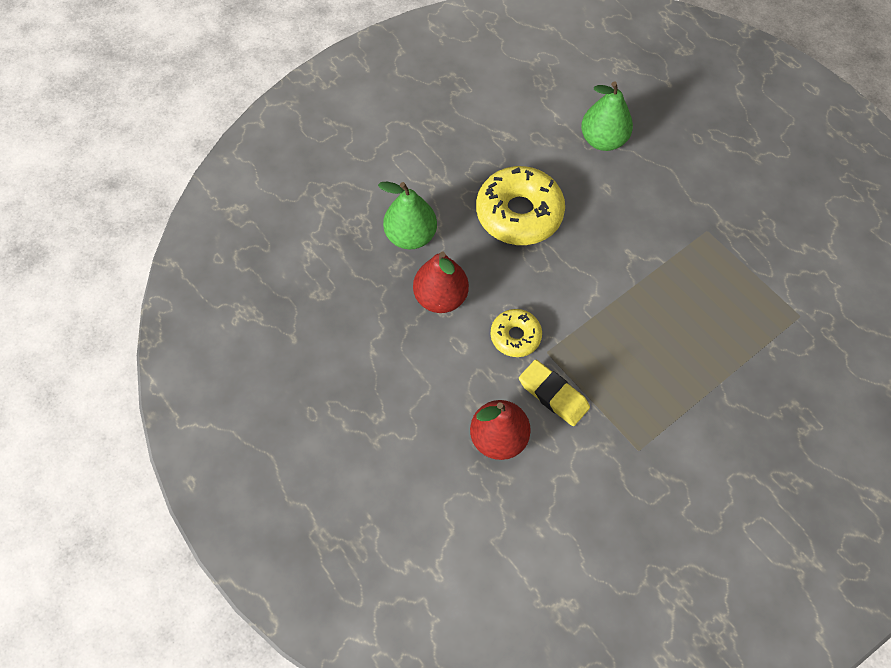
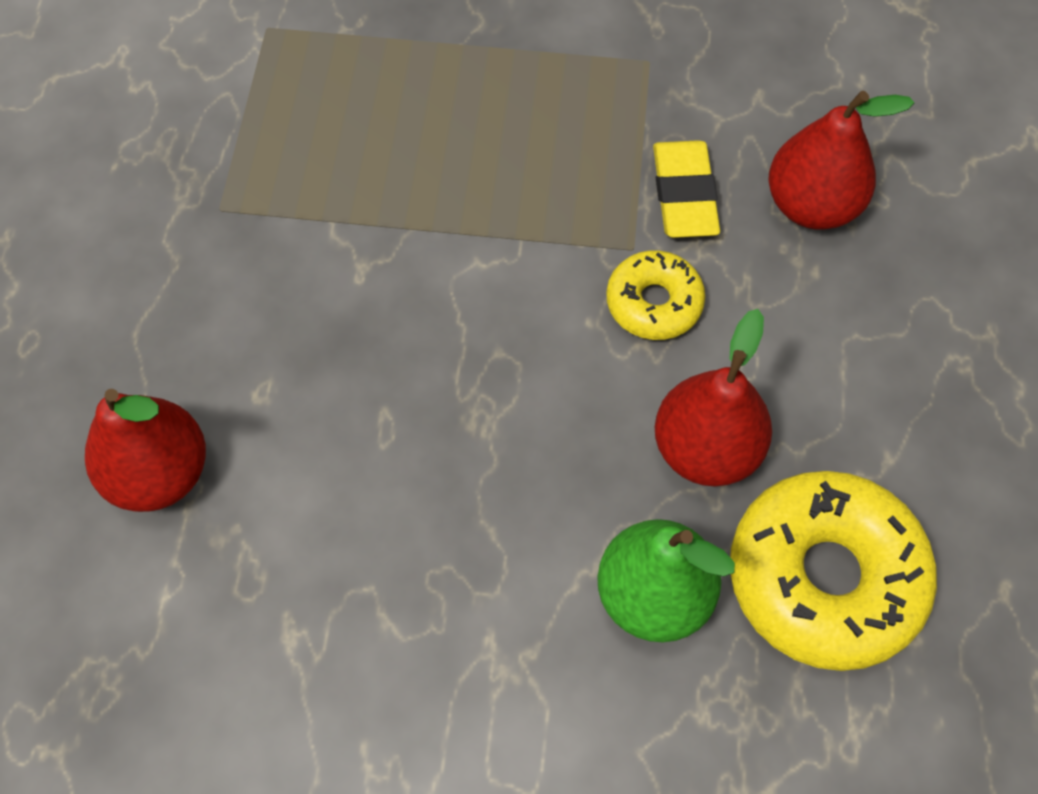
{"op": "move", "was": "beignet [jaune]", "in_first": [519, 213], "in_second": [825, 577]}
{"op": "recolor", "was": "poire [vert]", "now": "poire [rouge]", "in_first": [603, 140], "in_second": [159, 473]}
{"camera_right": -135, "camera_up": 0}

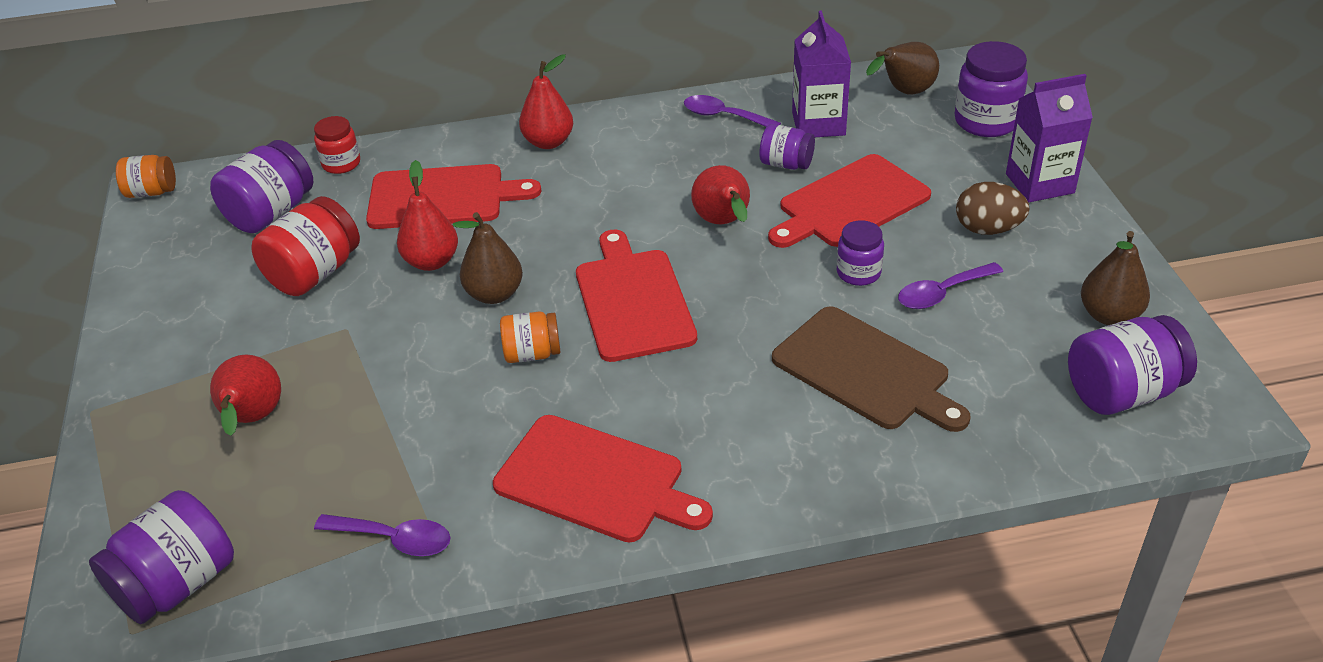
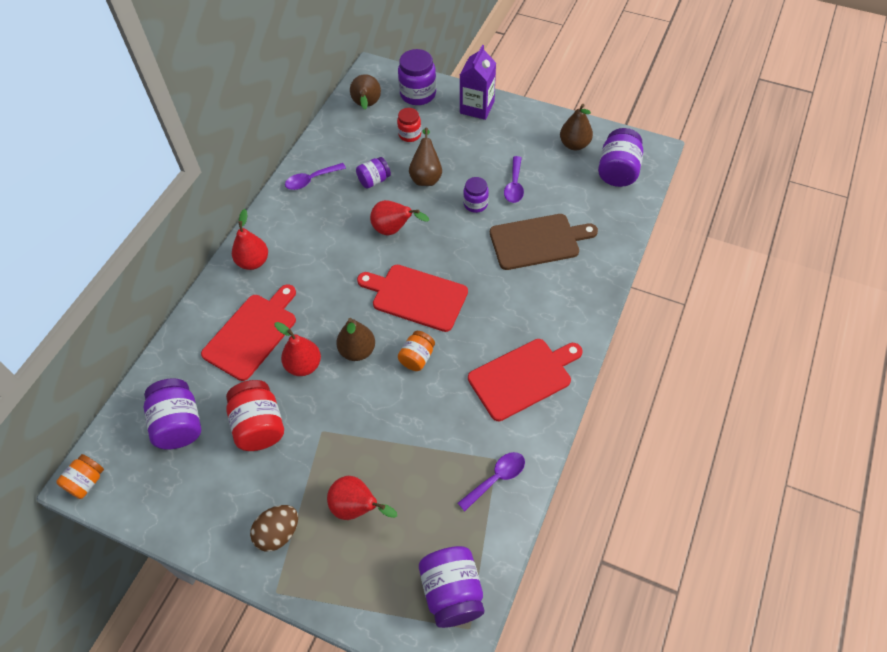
{"op": "move", "was": "bocal [rouge]", "in_first": [341, 164], "in_second": [410, 135]}
{"op": "replace", "was": "planche à découper [rouge]", "now": "poire [marron]", "in_first": [850, 203], "in_second": [426, 176]}
{"op": "delete", "was": "brique de lait [violet]", "in_first": [818, 124]}
{"op": "move", "was": "œuf [marron]", "in_first": [987, 229], "in_second": [278, 533]}
{"camera_right": -55, "camera_up": 15}

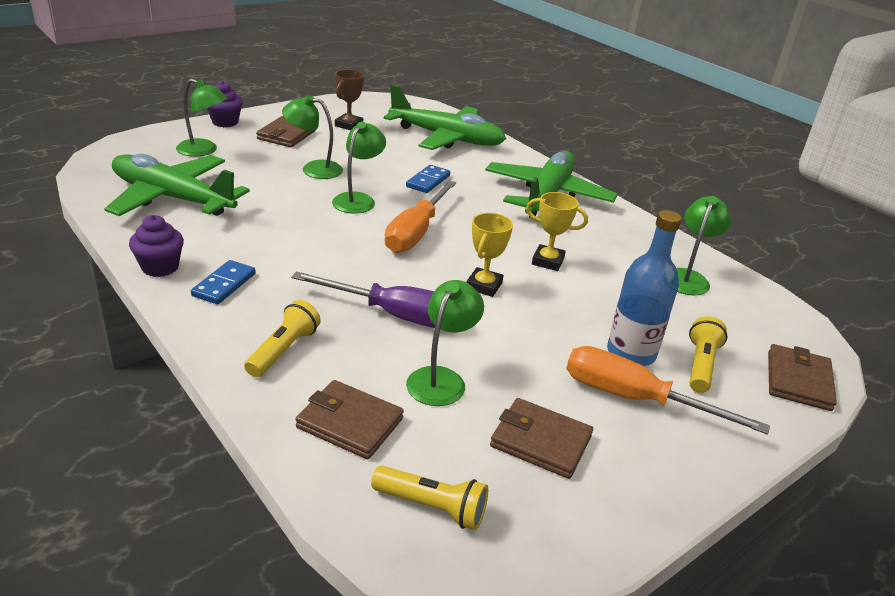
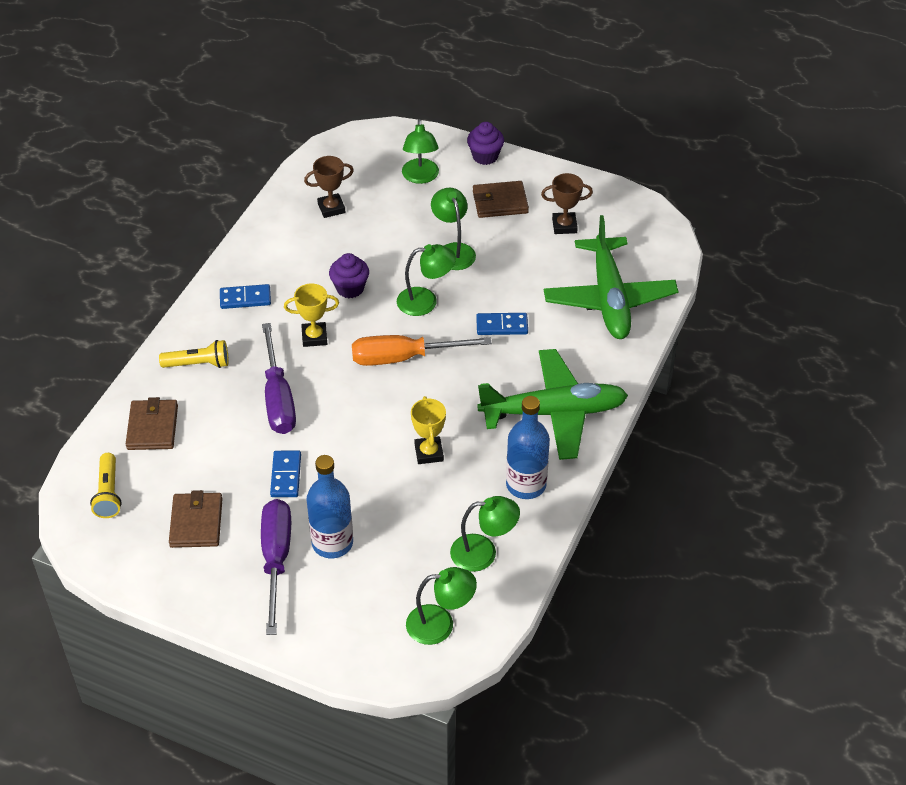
{"op": "replace", "was": "avion [vert]", "now": "trophée [marron]", "in_first": [172, 198], "in_second": [331, 208]}
{"op": "move", "was": "muffin [violet]", "in_first": [160, 267], "in_second": [350, 288]}
{"op": "move", "was": "lampe [vert]", "in_first": [441, 378], "in_second": [440, 624]}
{"op": "move", "was": "trophée [jaune]", "in_first": [484, 286], "in_second": [314, 337]}
{"op": "recolor", "was": "tournevis [orange]", "now": "tournevis [violet]", "in_first": [635, 399], "in_second": [276, 559]}
{"op": "delete", "was": "lampe de poche [jaune]", "in_first": [701, 365]}
{"op": "delete", "was": "portefeuille [marron]", "in_first": [798, 381]}
{"op": "insert", "now": "domino [bleu]", "in_second": [286, 475]}
{"op": "insert", "now": "bouteille [bleu]", "in_second": [526, 484]}
{"camera_right": 65, "camera_up": 15}

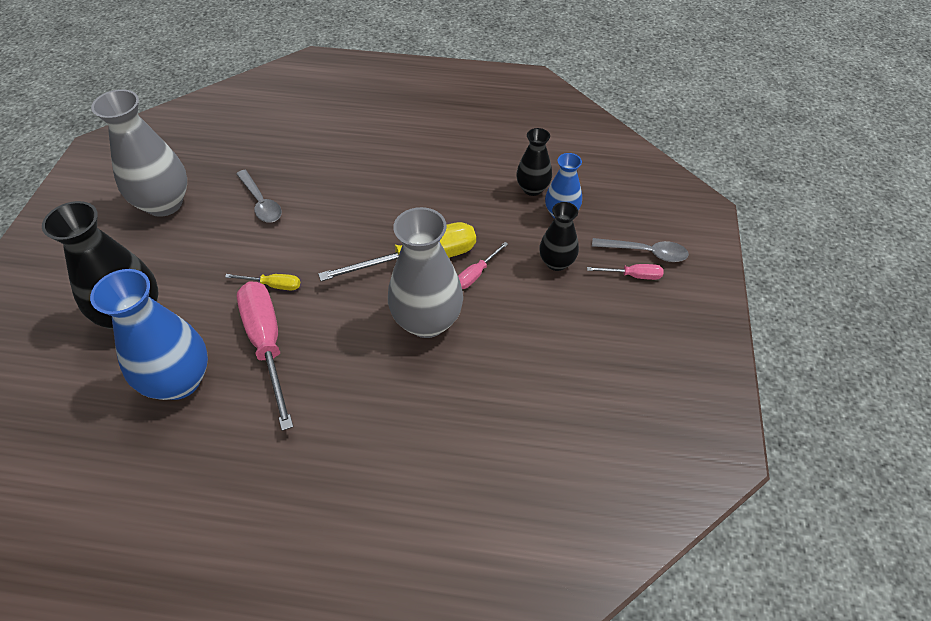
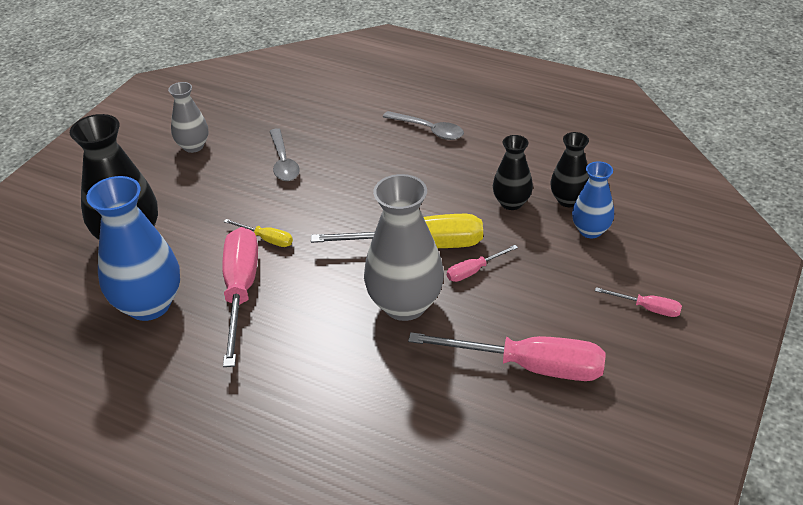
{"op": "resize", "was": "vase [gris]", "in_first": [164, 204], "in_second": [193, 146], "ratio": 0.57}
{"op": "move", "was": "vase [noir]", "in_first": [556, 262], "in_second": [511, 203]}
{"op": "move", "was": "cuillère [gris]", "in_first": [645, 252], "in_second": [428, 130]}
{"op": "insert", "now": "tournevis [rose]", "in_second": [529, 366]}
{"camera_right": 20, "camera_up": -10}

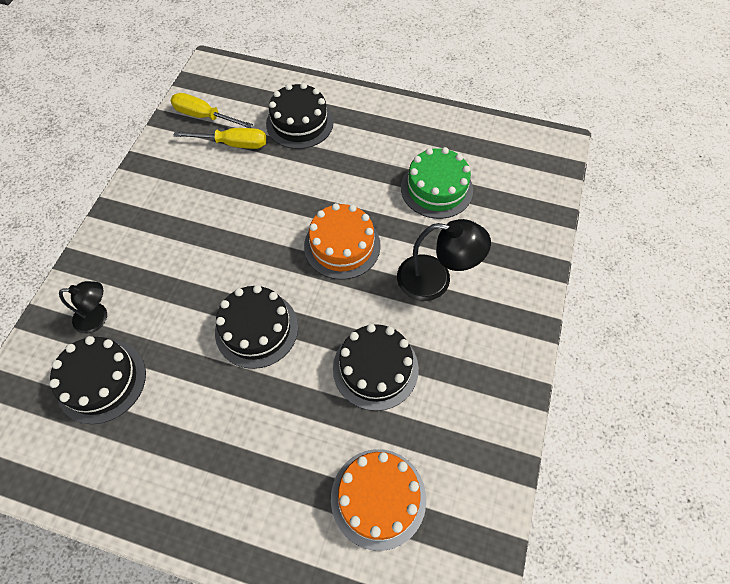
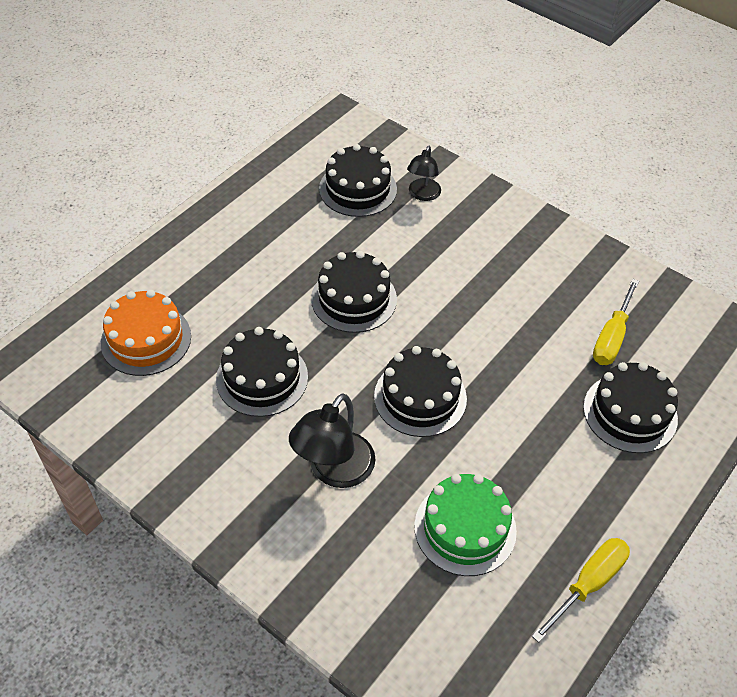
{"op": "move", "was": "tournevis [jaune]", "in_first": [204, 116], "in_second": [588, 584]}
{"op": "recolor", "was": "gâteau [orange]", "now": "gâteau [noir]", "in_first": [342, 246], "in_second": [420, 397]}
{"camera_right": 110, "camera_up": -10}

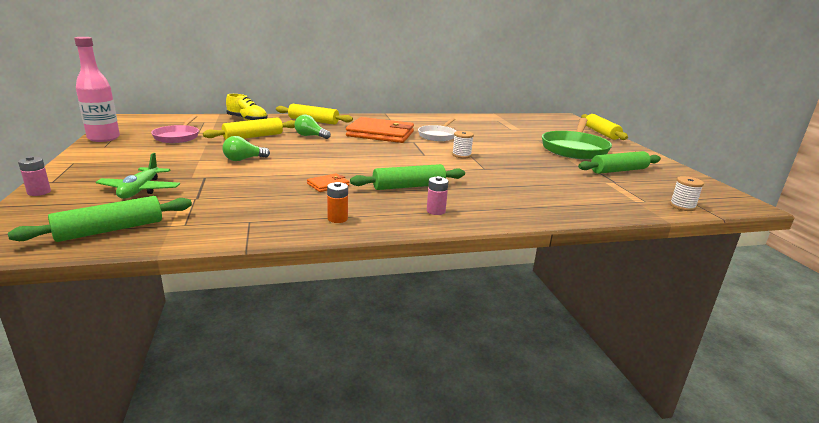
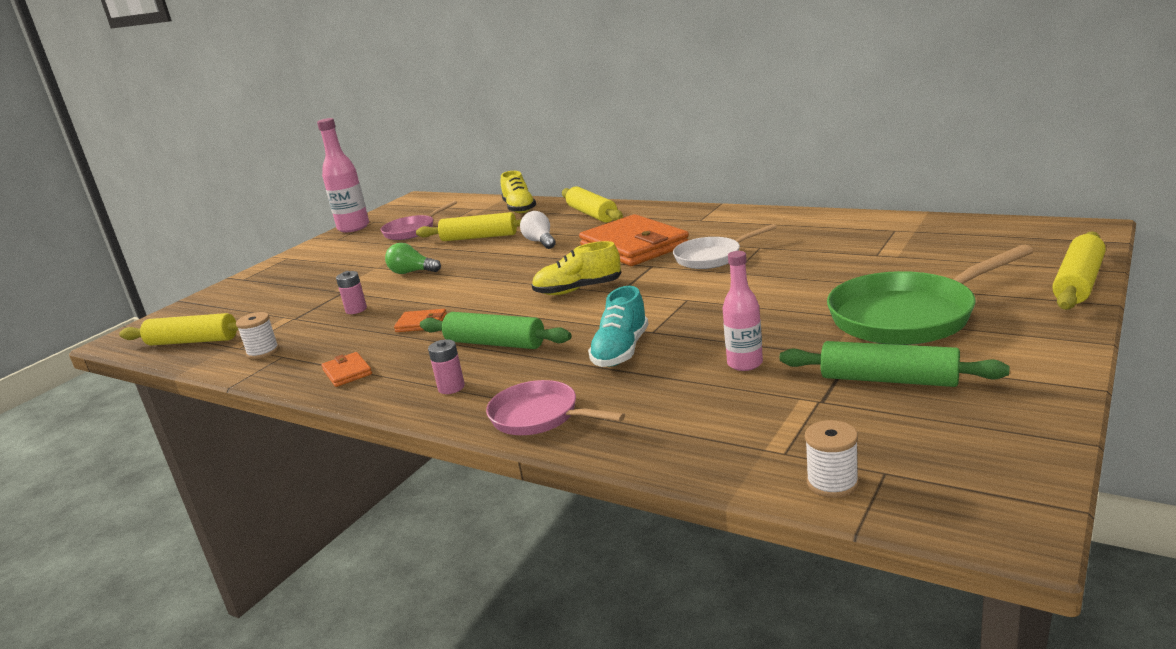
{"op": "recolor", "was": "rouleau à pâtisserie [vert]", "now": "rouleau à pâtisserie [jaune]", "in_first": [110, 230], "in_second": [193, 341]}
{"op": "move", "was": "pile [rose]", "in_first": [39, 192], "in_second": [356, 310]}
{"op": "delete", "was": "avion [vert]", "in_first": [140, 190]}
{"op": "recolor", "was": "ampoule [vert]", "now": "ampoule [blanc]", "in_first": [310, 136], "in_second": [540, 242]}
{"op": "replace", "was": "pile [orange]", "now": "portefeuille [orange]", "in_first": [337, 219], "in_second": [347, 372]}
{"op": "move", "was": "bobine [blanc]", "in_first": [461, 155], "in_second": [263, 352]}
{"op": "insert", "now": "poêle [rose]", "in_second": [539, 416]}
{"op": "insert", "now": "chaussure [jaune]", "in_second": [578, 290]}
{"op": "insert", "now": "chaussure [turquoise]", "in_second": [621, 351]}
{"op": "insert", "now": "bouteille [rose]", "in_second": [745, 364]}
{"camera_right": 50, "camera_up": 0}

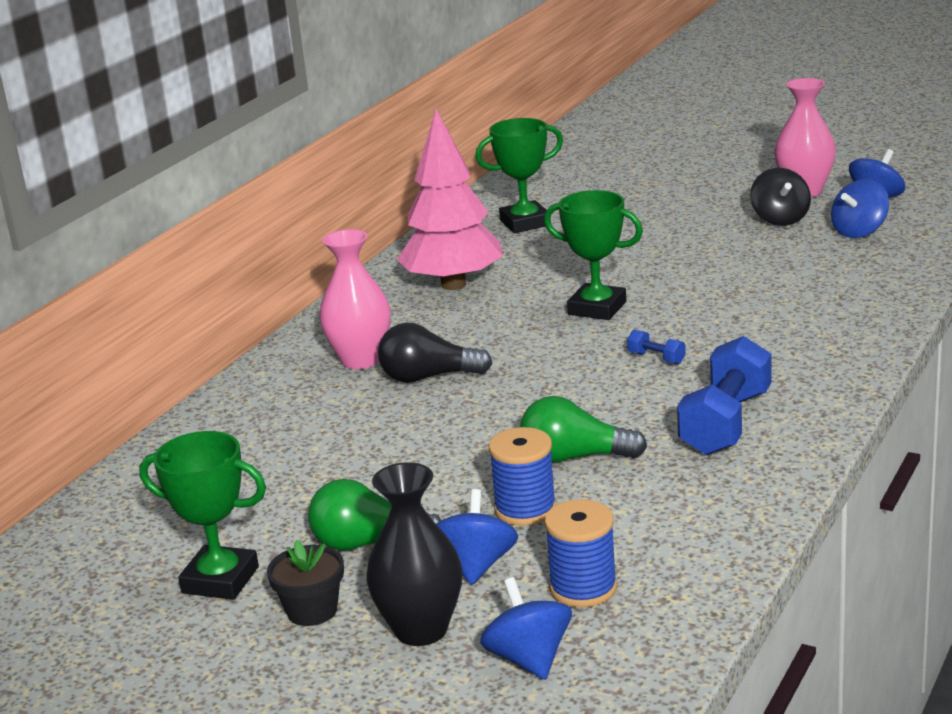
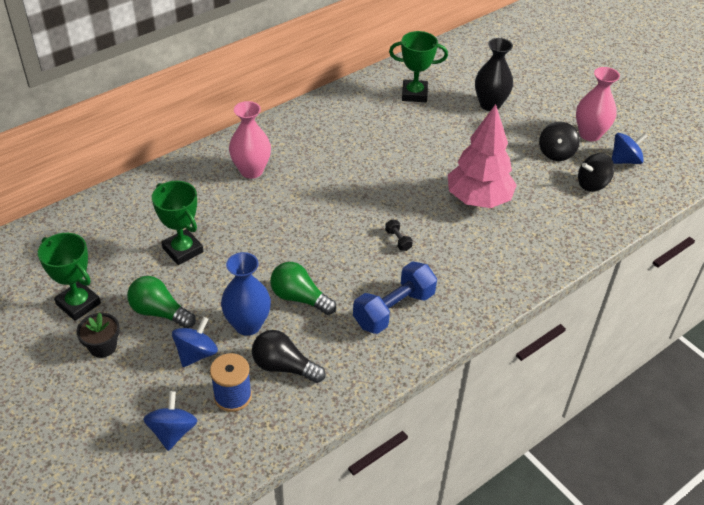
{"op": "move", "was": "vase [noir]", "in_first": [421, 630], "in_second": [490, 104]}
{"op": "move", "was": "ampoule [noir]", "in_first": [428, 377], "in_second": [284, 367]}
{"op": "move", "was": "arbre [rose]", "in_first": [453, 285], "in_second": [478, 200]}
{"op": "replace", "was": "bobine [bleu]", "now": "vase [bleu]", "in_first": [525, 509], "in_second": [248, 325]}
{"op": "move", "was": "trophée [vert]", "in_first": [597, 308], "in_second": [183, 250]}
{"op": "recolor", "was": "haltère [bleu]", "now": "haltère [noir]", "in_first": [656, 358], "in_second": [398, 240]}
{"op": "recolor", "was": "toupie [bleu]", "now": "toupie [noir]", "in_first": [859, 231], "in_second": [592, 184]}
{"camera_right": 20, "camera_up": 20}

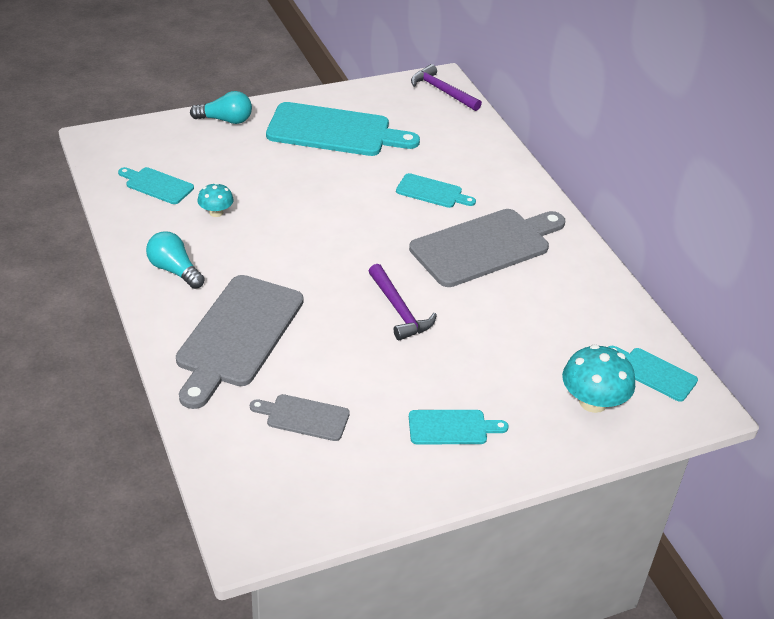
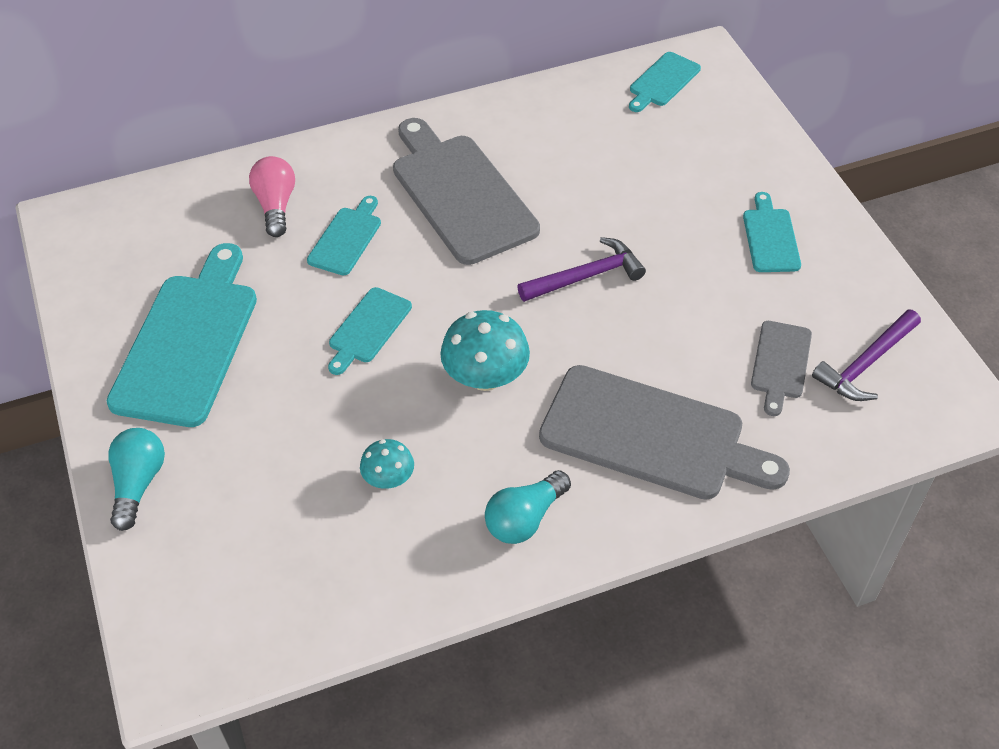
{"op": "move", "was": "planche à découper [turquoise]", "in_first": [157, 185], "in_second": [368, 329]}
{"op": "move", "was": "marteau [violet]", "in_first": [442, 91], "in_second": [865, 364]}
{"op": "move", "was": "champignon [turquoise]", "in_first": [593, 402], "in_second": [485, 377]}
{"op": "insert", "now": "ampoule [rose]", "in_second": [276, 205]}
{"camera_right": -85, "camera_up": 10}

